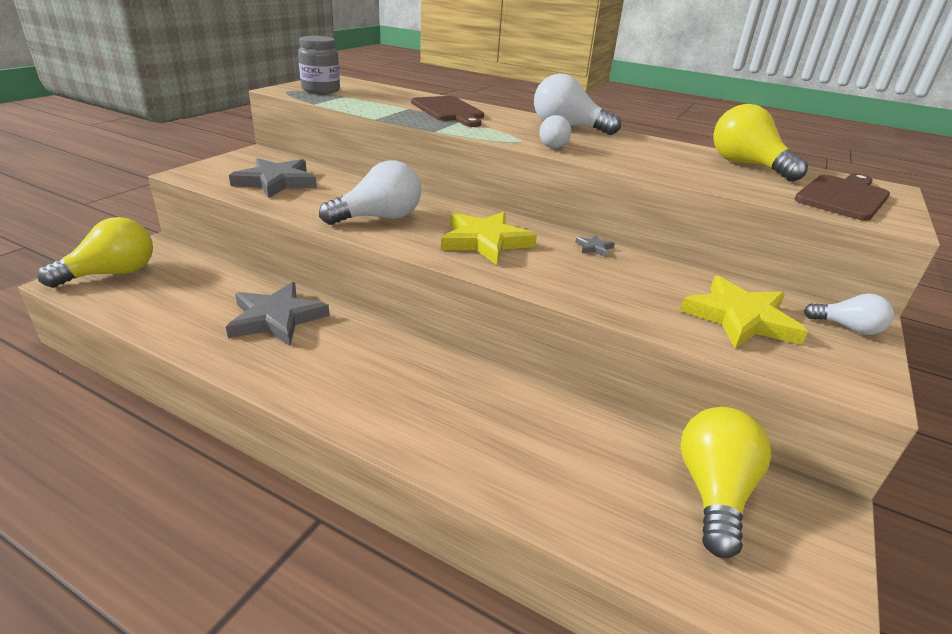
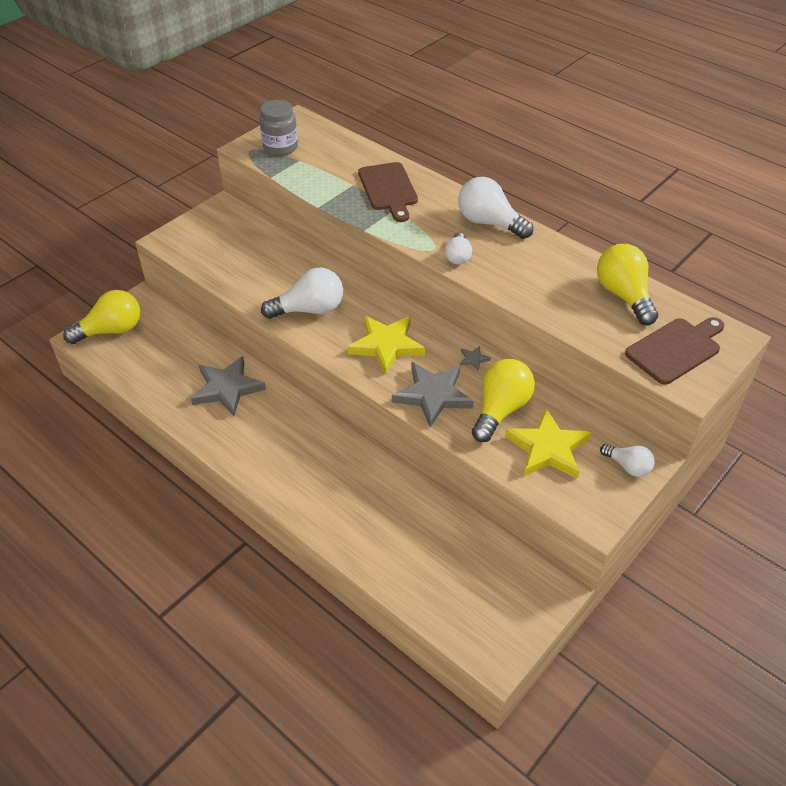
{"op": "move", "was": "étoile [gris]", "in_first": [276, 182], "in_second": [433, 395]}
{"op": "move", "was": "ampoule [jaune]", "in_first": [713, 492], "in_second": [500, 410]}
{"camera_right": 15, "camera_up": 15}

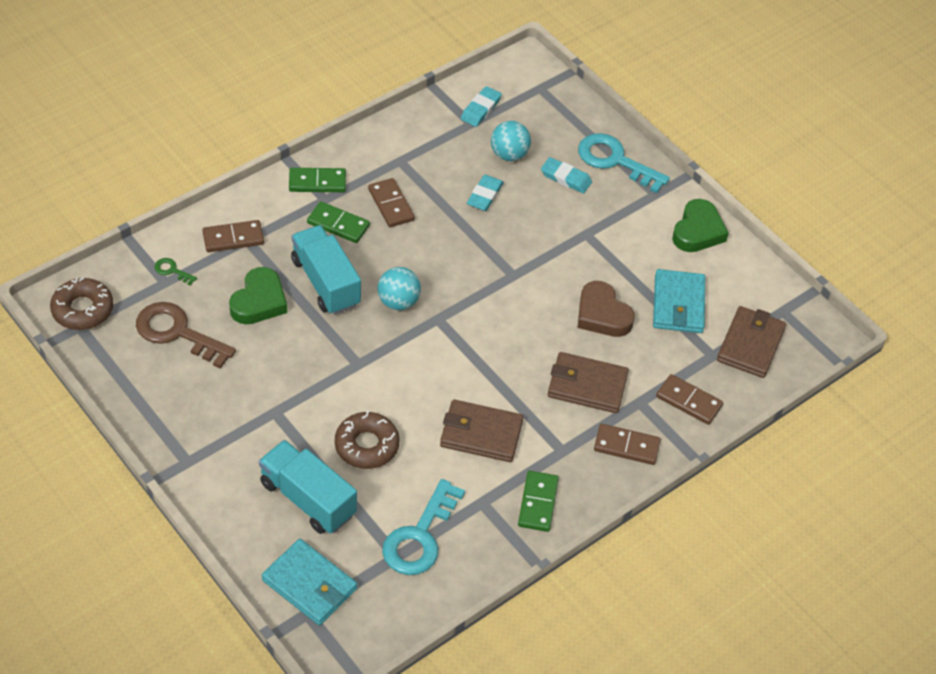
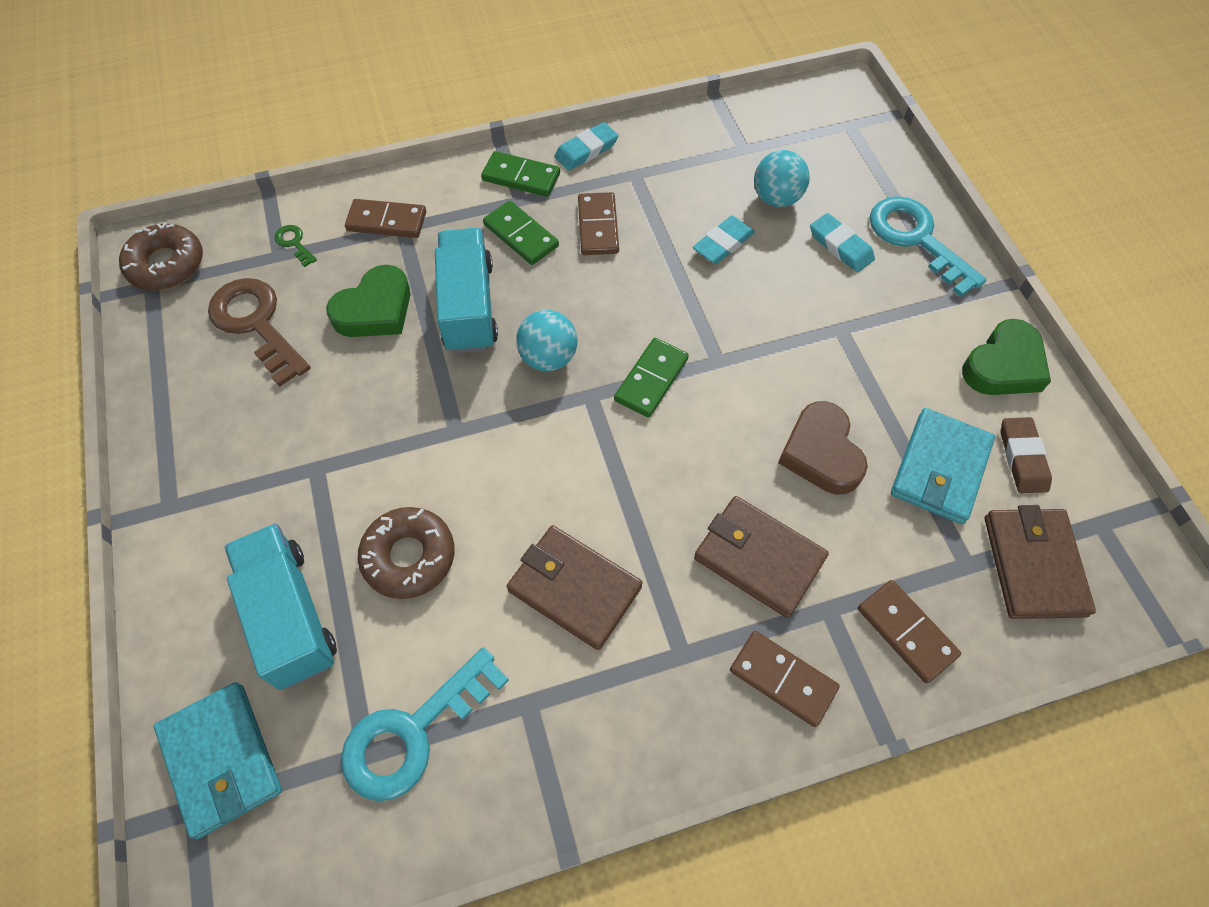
{"op": "move", "was": "gomme [turquoise]", "in_first": [481, 109], "in_second": [586, 150]}
{"op": "move", "was": "domino [vert]", "in_first": [538, 503], "in_second": [651, 379]}
{"op": "rotate", "was": "portefeuille [marron]", "in_first": [750, 344], "in_second": [1033, 565], "clockwise": -45}
{"op": "insert", "now": "gomme [marron]", "in_second": [1022, 458]}
{"camera_right": 25, "camera_up": 10}

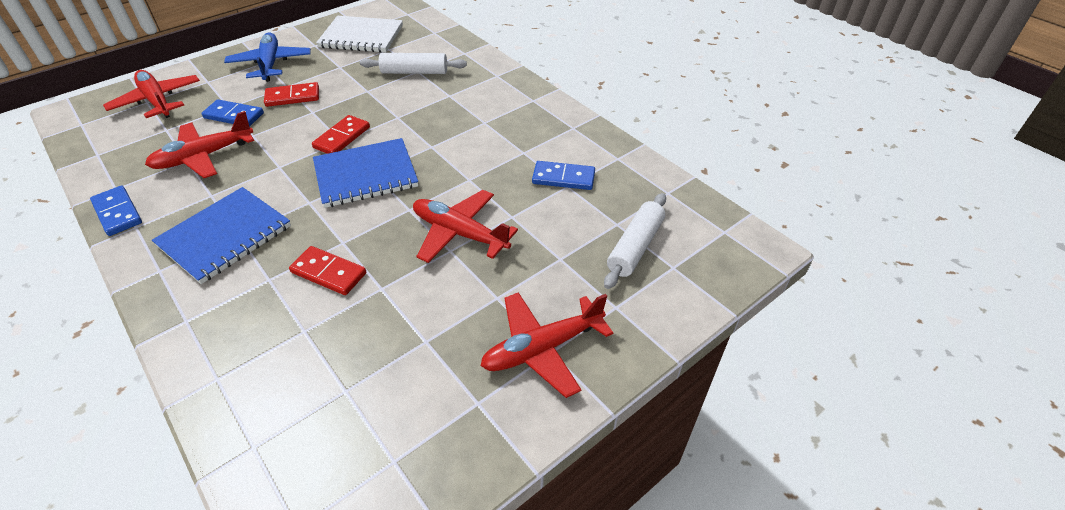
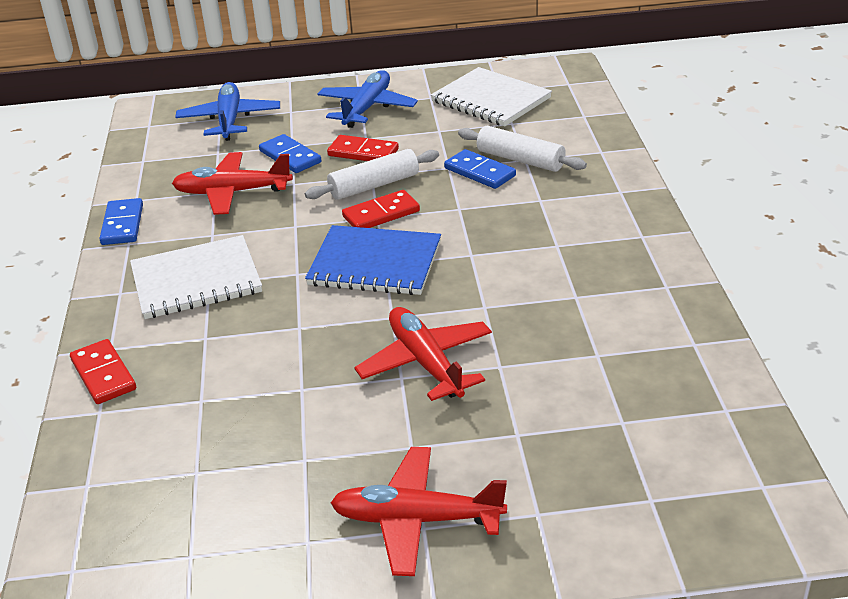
{"op": "recolor", "was": "avion [rouge]", "now": "avion [bleu]", "in_first": [157, 101], "in_second": [229, 120]}
{"op": "recolor", "was": "carnet [bleu]", "now": "carnet [blanc]", "in_first": [225, 236], "in_second": [196, 280]}
{"op": "move", "was": "domino [rouge]", "in_first": [329, 273], "in_second": [103, 374]}
{"op": "move", "was": "domino [bleu]", "in_first": [563, 178], "in_second": [480, 172]}
{"op": "move", "was": "rouleau à pâtisserie [blanc]", "in_first": [635, 247], "in_second": [374, 185]}
{"camera_right": 35, "camera_up": -10}

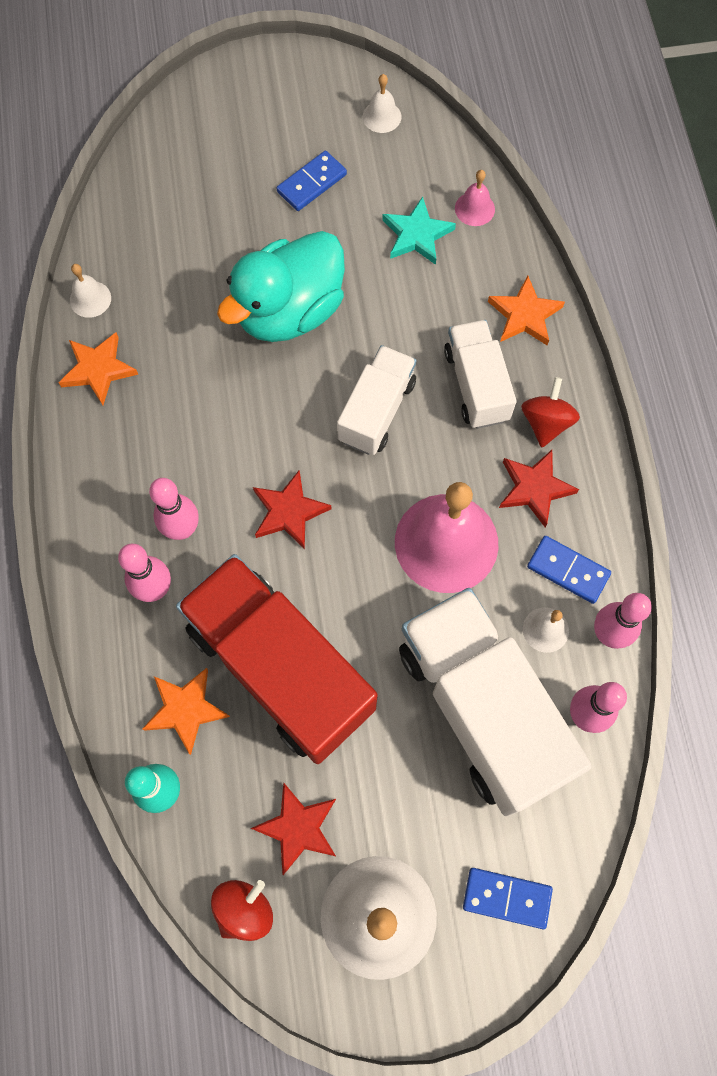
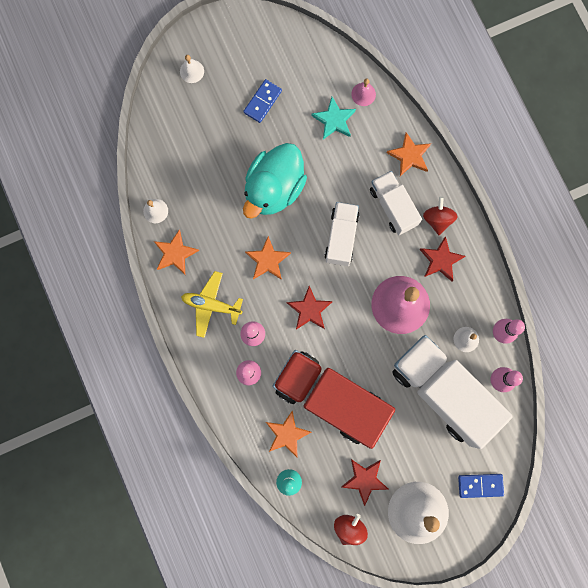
{"op": "move", "was": "cloche [blanc]", "in_first": [381, 116], "in_second": [192, 71]}
{"op": "delete", "was": "domino [bleu]", "in_first": [568, 570]}
{"op": "insert", "now": "avion [jaune]", "in_second": [211, 305]}
{"op": "insert", "now": "étoile [orange]", "in_second": [267, 260]}
{"camera_right": -15, "camera_up": 10}

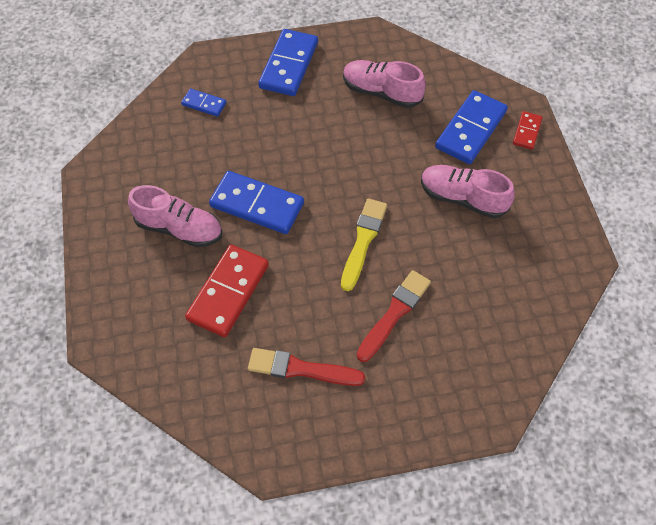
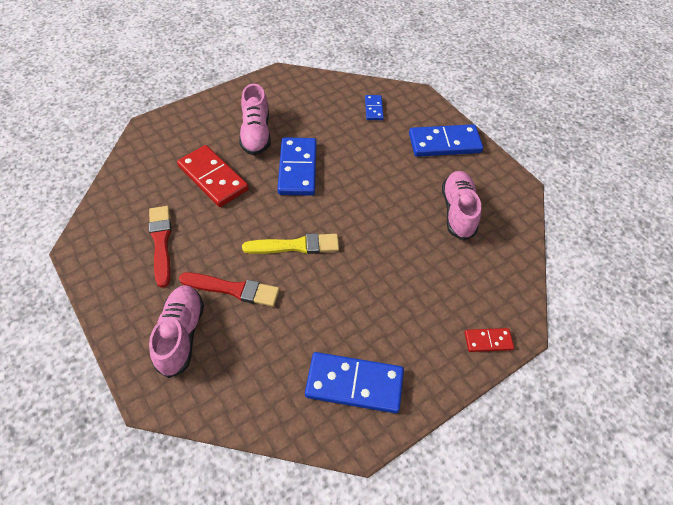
{"op": "rotate", "was": "domino [rouge]", "in_first": [228, 292], "in_second": [213, 178], "clockwise": 45}
{"op": "move", "was": "chaussure [rose]", "in_first": [462, 198], "in_second": [181, 335]}
{"op": "move", "was": "domino [bleu]", "in_first": [470, 129], "in_second": [354, 384]}
{"camera_right": 65, "camera_up": -5}

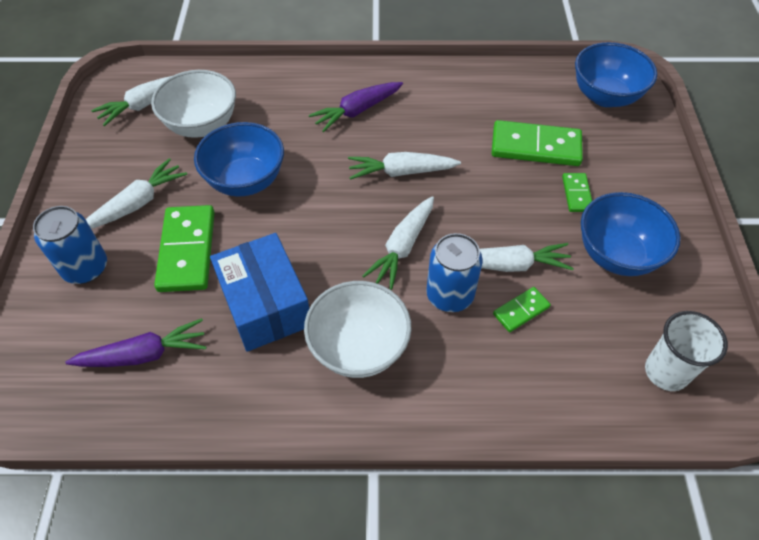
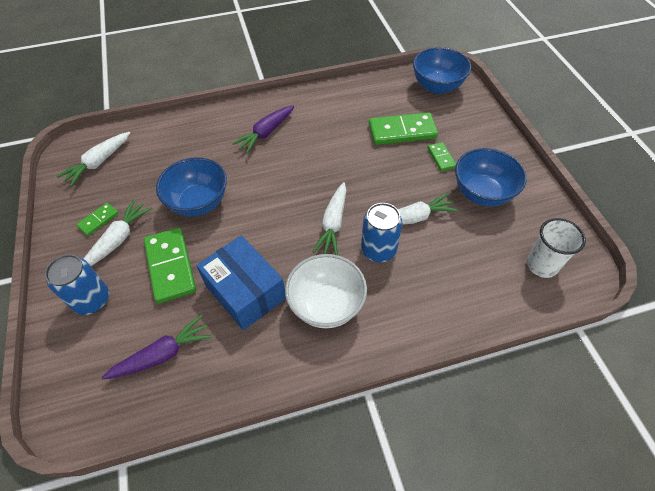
{"op": "delete", "was": "bol [blanc]", "in_first": [202, 125]}
{"op": "delete", "was": "carotte [blanc]", "in_first": [401, 172]}
{"op": "move", "was": "domino [vert]", "in_first": [521, 310], "in_second": [98, 220]}
{"camera_right": -15, "camera_up": 0}

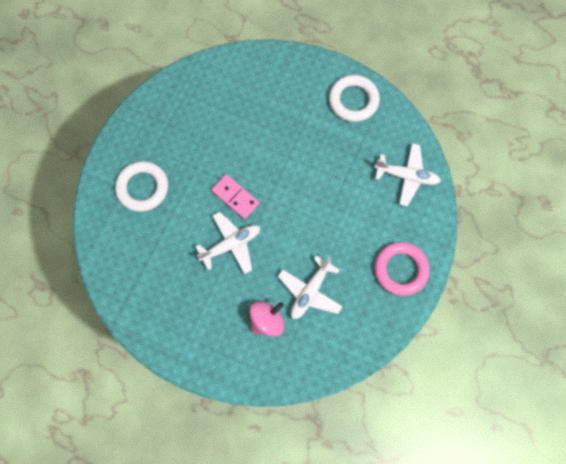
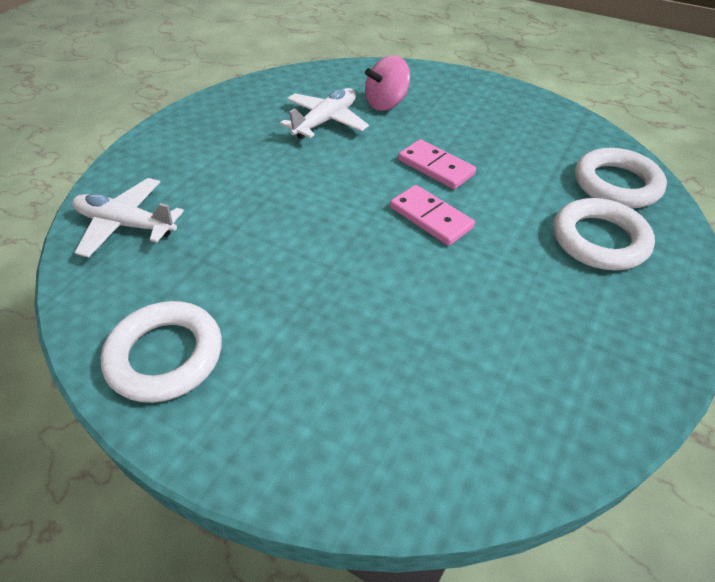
{"op": "replace", "was": "avion [blanc]", "now": "domino [rose]", "in_first": [231, 245], "in_second": [436, 167]}
{"op": "delete", "was": "anneau [rose]", "in_first": [400, 269]}
{"op": "insert", "now": "anneau [blanc]", "in_second": [616, 184]}
{"camera_right": -175, "camera_up": -25}

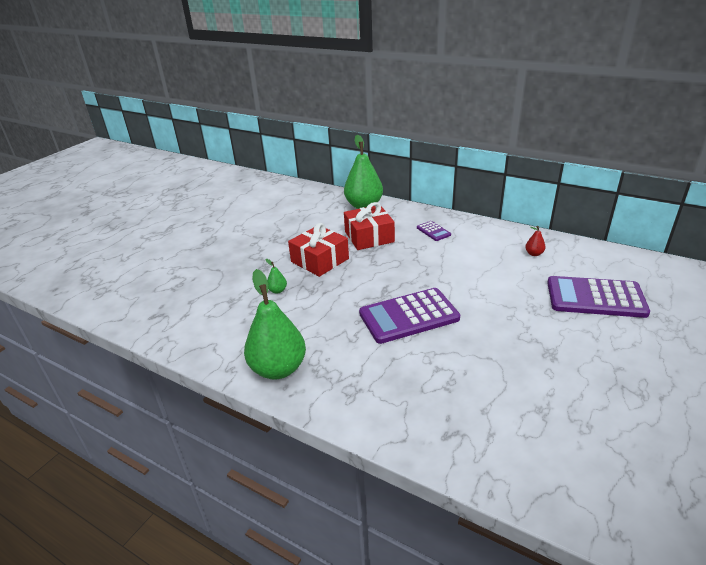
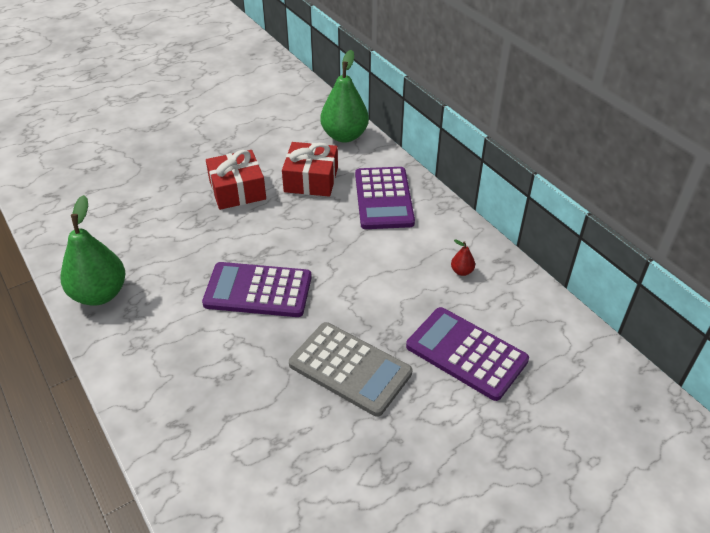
{"op": "delete", "was": "poire [vert]", "in_first": [277, 290]}
{"op": "resize", "was": "calculatrice [violet]", "in_first": [433, 231], "in_second": [384, 198], "ratio": 2.16}
{"op": "insert", "now": "calculatrice [gris]", "in_second": [350, 368]}
{"camera_right": 25, "camera_up": 10}

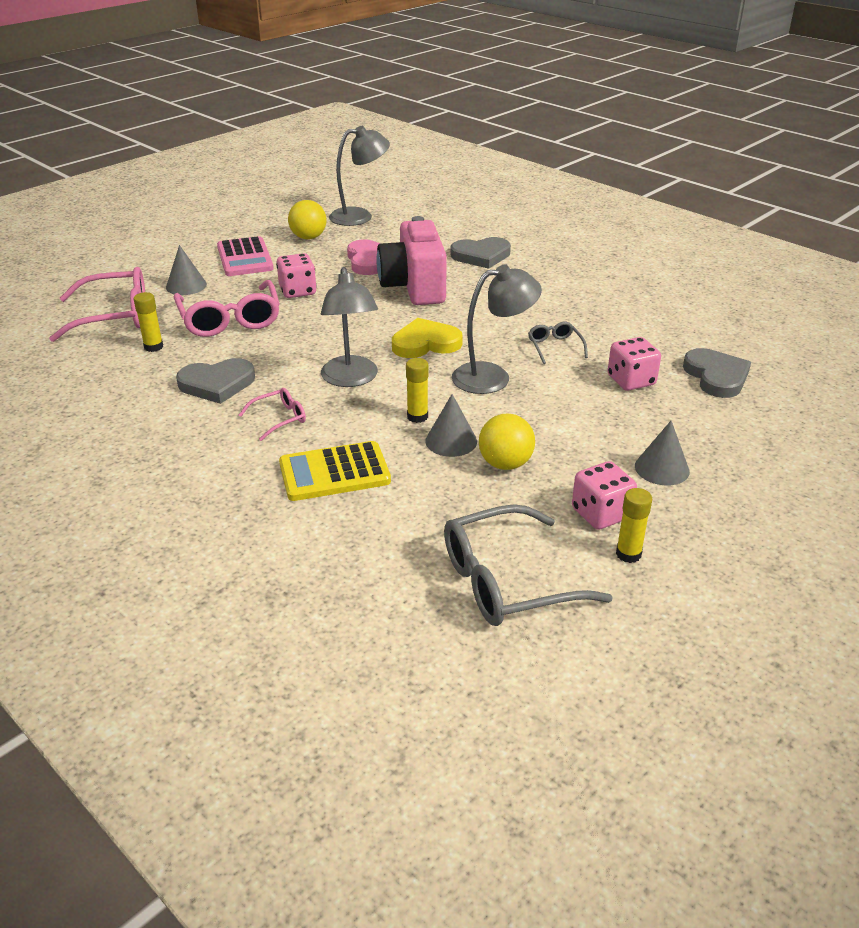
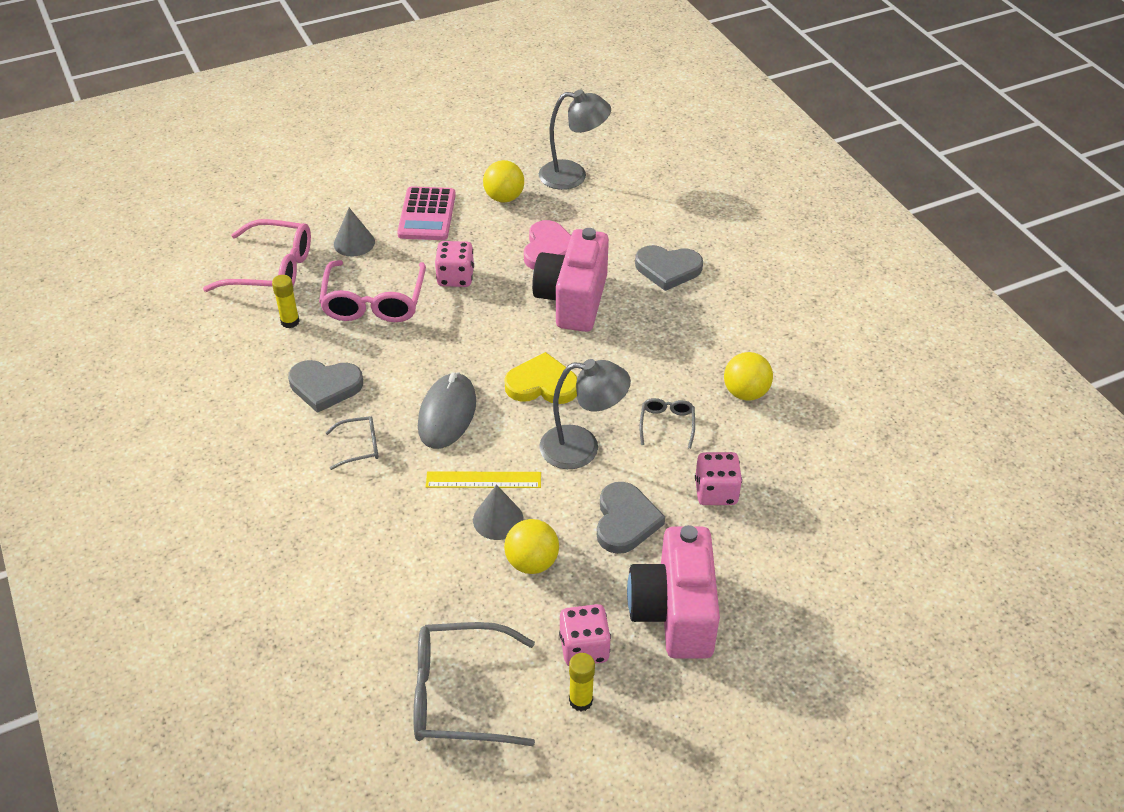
{"op": "recolor", "was": "lunettes [rose]", "now": "lunettes [gris]", "in_first": [279, 419], "in_second": [359, 447]}
{"op": "delete", "was": "calculatrice [jaune]", "in_first": [334, 472]}
{"op": "replace", "was": "lampe [gris]", "now": "souris [gris]", "in_first": [351, 379], "in_second": [447, 414]}
{"op": "replace", "was": "bâton de colle [jaune]", "now": "règle [jaune]", "in_first": [417, 417], "in_second": [483, 480]}
{"op": "replace", "was": "cône [gris]", "now": "appareil photo [rose]", "in_first": [662, 468], "in_second": [674, 612]}
{"op": "move", "was": "cœur [gris]", "in_first": [716, 376], "in_second": [625, 521]}
{"op": "insert", "now": "balle [jaune]", "in_second": [745, 393]}
{"camera_right": 20, "camera_up": 10}

